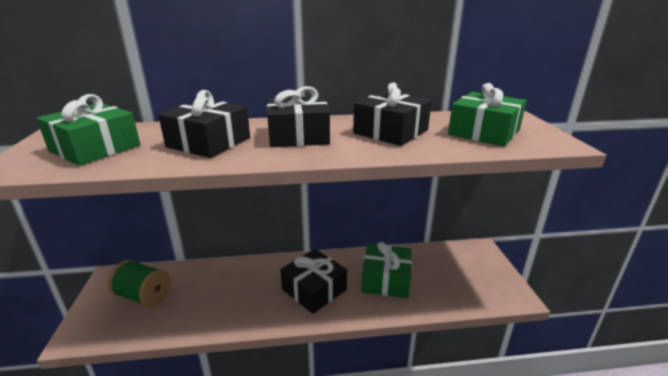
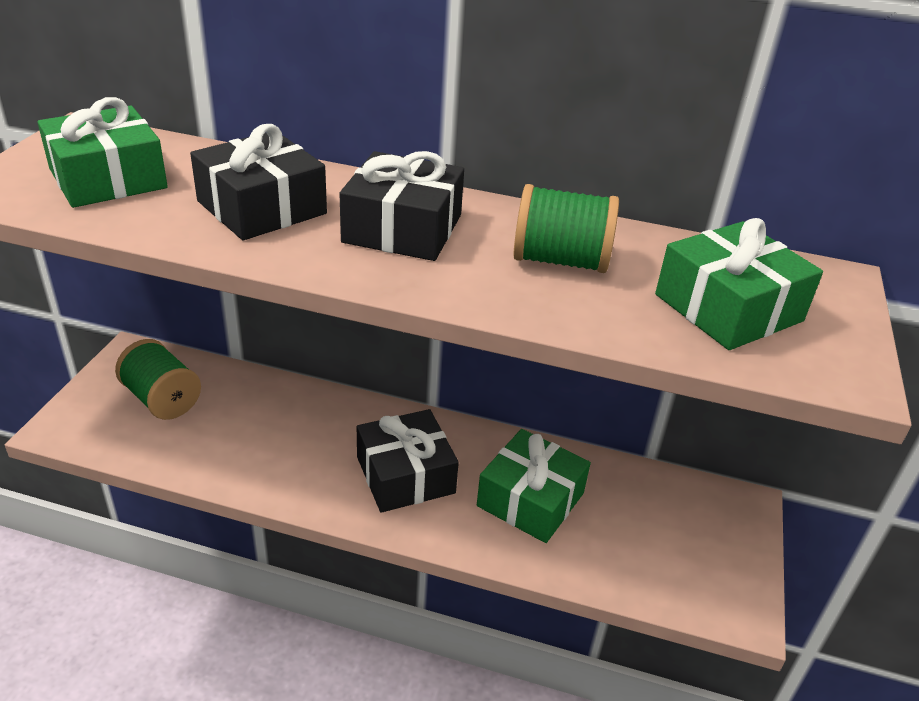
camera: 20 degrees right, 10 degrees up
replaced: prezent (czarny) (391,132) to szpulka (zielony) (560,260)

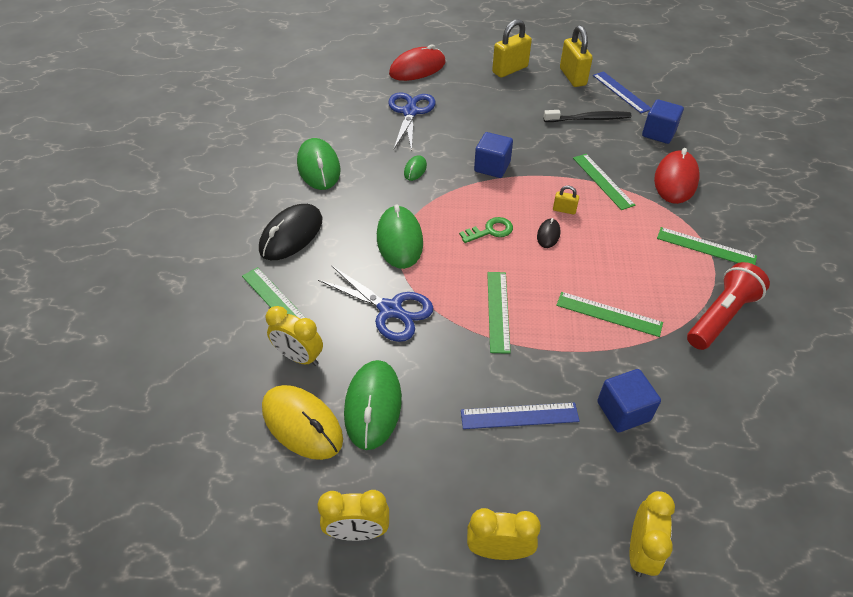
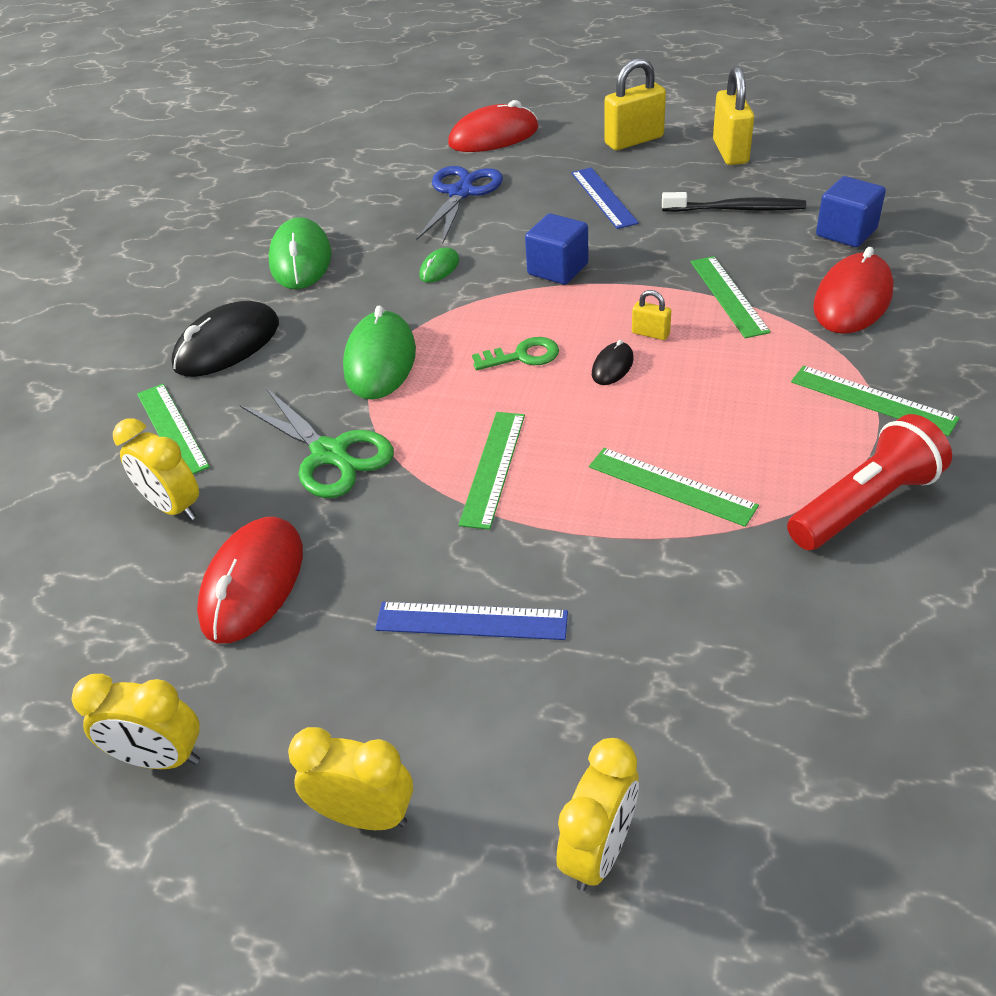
camera: 15 degrees right, 5 degrees down
removed: myszka (żółty) (302,424); sześcian (niebieski) (623,411)
moved: linijka (niebieski) (621,92) to (603,197)
recoloured: nożyczki (niebieski) (390,310) to nożyczki (zielony) (329,454); myszka (zielony) (373,405) to myszka (czerwony) (253,583)

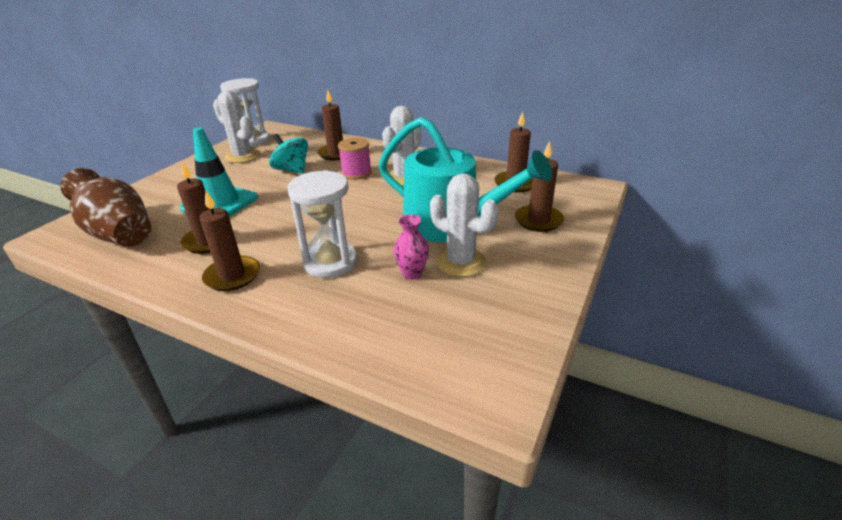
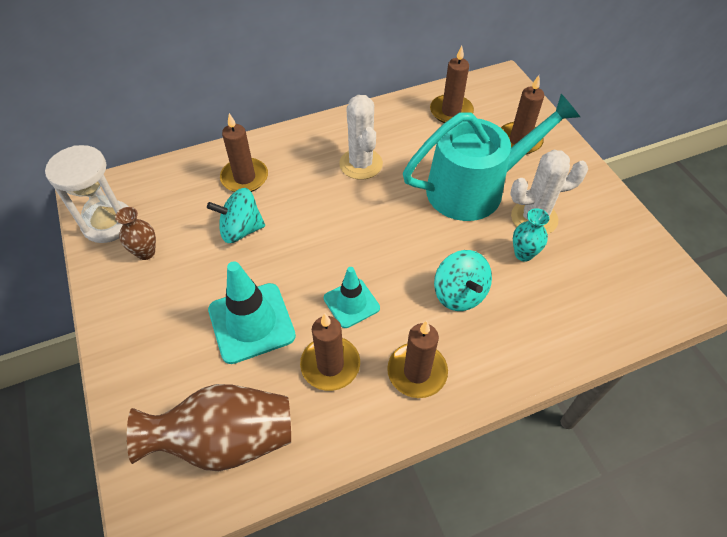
camera: 50 degrees left, 20 degrees up
removed: szpulka (różowy) (356,173)
added: pachołek (turkusowy) (351,303)
replaced: kaktus (biały) (242,156) to wazon (brązowy) (146,252); klepsydra (biały) (330,262) to bączek (turkusowy) (459,294)
recoloured: wazon (różowy) (412,273) to wazon (turkusowy) (523,254)

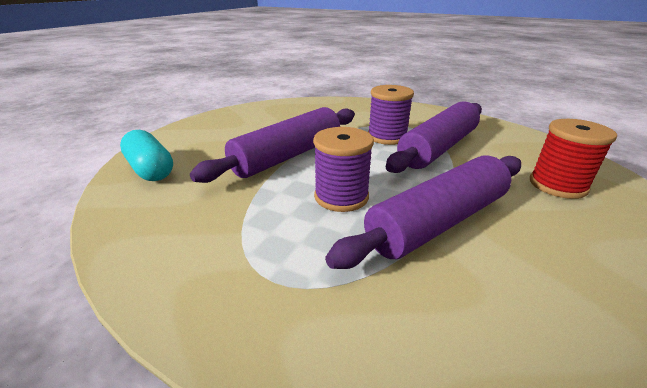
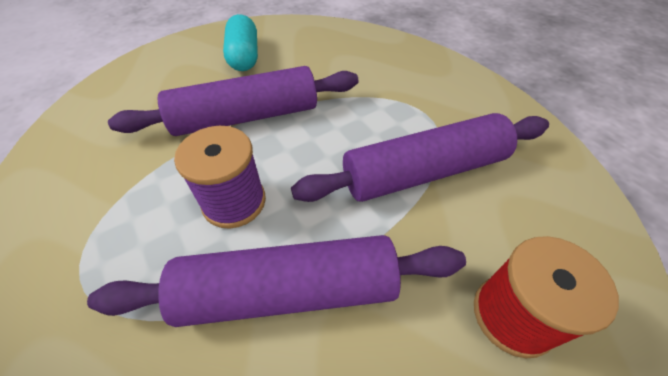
camera: 30 degrees right, 20 degrees up
removed: szpulka (fioletowy) (387,137)
moved: kapsułka (turkusowy) (151,170) to (244,56)

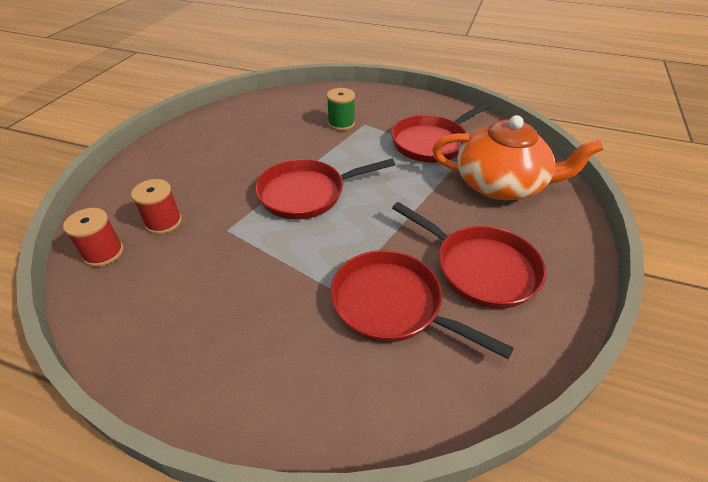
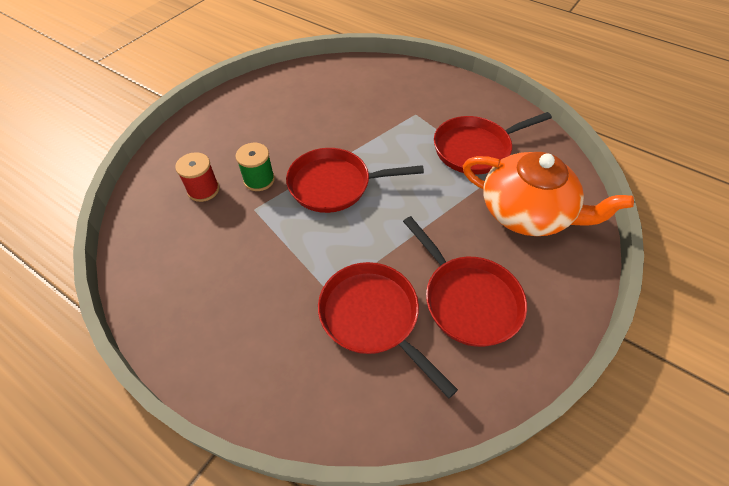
camera: 15 degrees right, 10 degrees up
removed: szpulka (czerwony) (103,253)
moved: szpulka (zielony) (341,123) to (259,180)

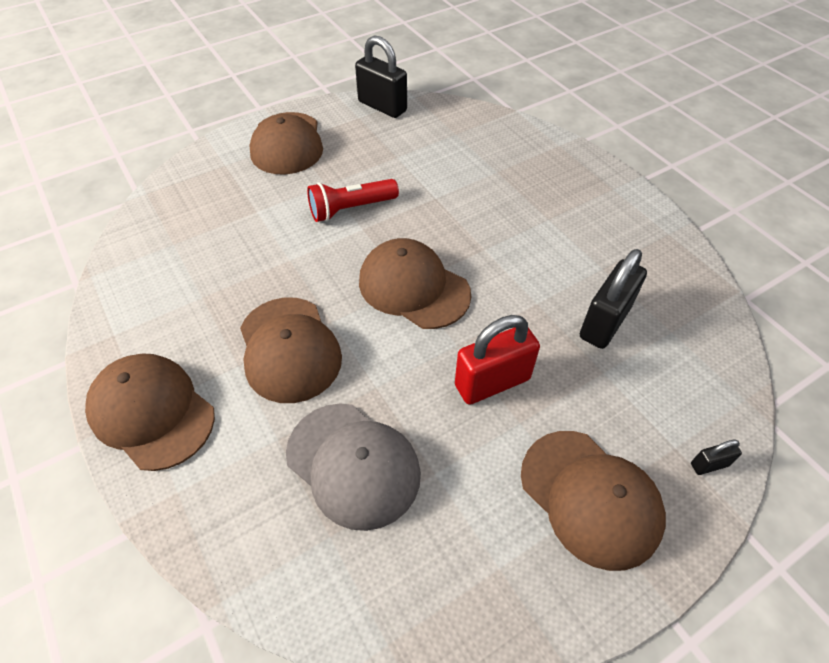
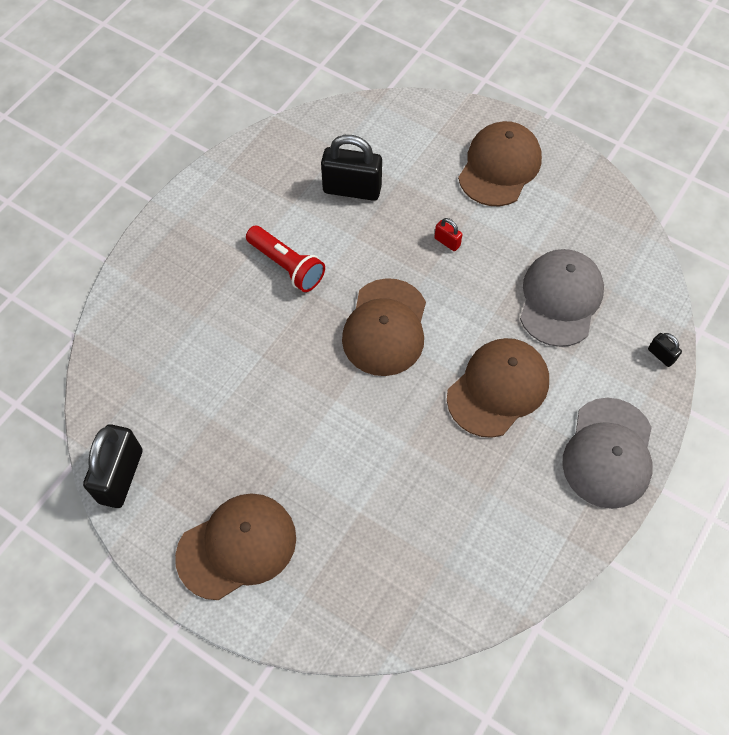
camera: 115 degrees left, 10 degrees up
moved: latarka (czerwony) (351,209) to (287,266); kłódka (czarny) (709,465) to (661,355)
recoloured: czapka (brązowy) (152,412) to czapka (szary) (608,453)
resized: kłódka (czerwony) (492,382) = (447,242) x0.46

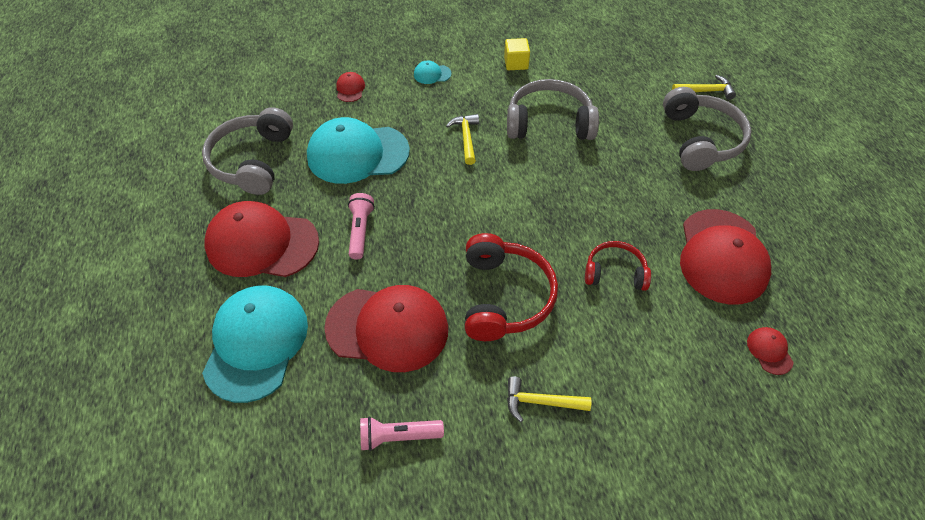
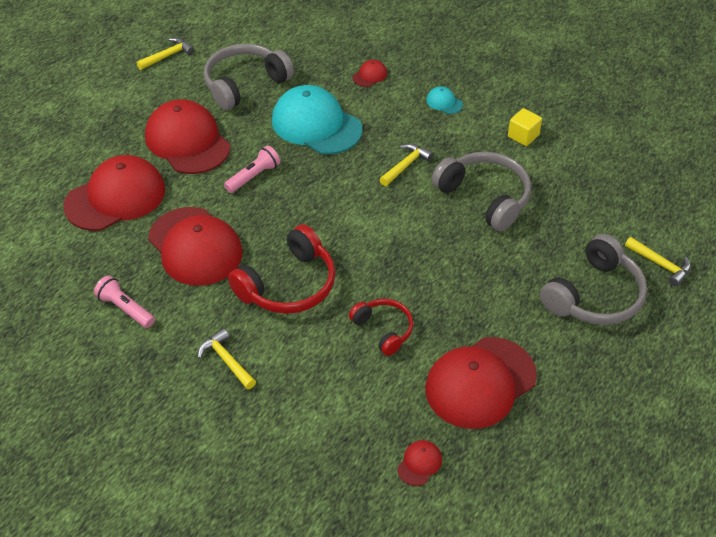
camera: 45 degrees right, 5 degrees down
added: młotek (żółty) (168,56)
recoloured: czapka (turkusowy) (256,343) to czapka (czerwony) (116,197)

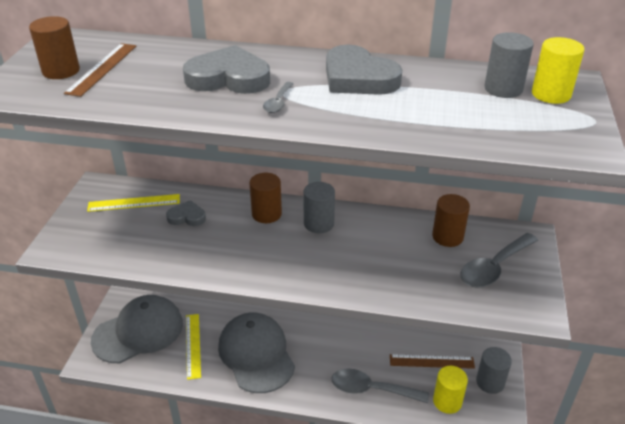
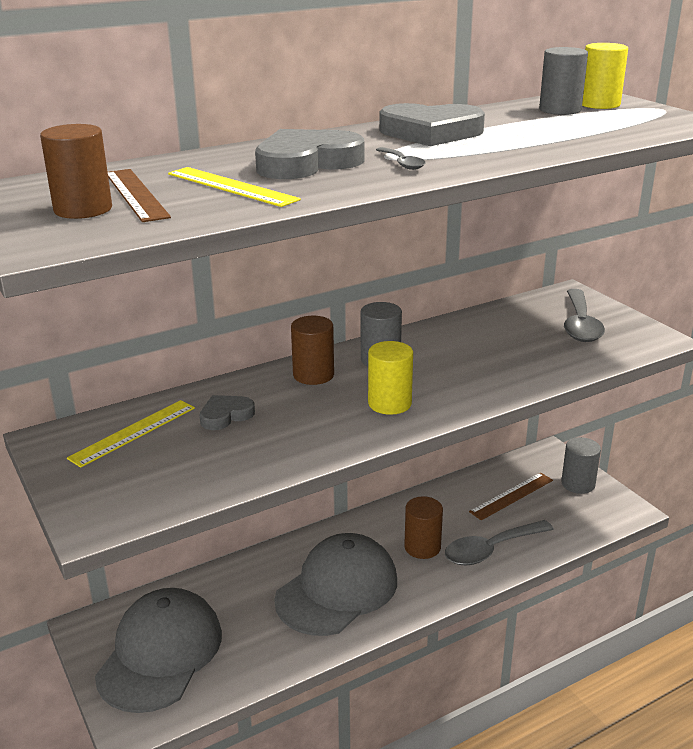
camera: 40 degrees left, 10 degrees down
moved: linijka (żółty) (193,345) to (231,186); walec (brązowy) (447,236) to (422,547); walec (żółty) (447,401) to (389,403)
turned: czapka (szary) (256,354) = (337,589) 105 degrees clockwise

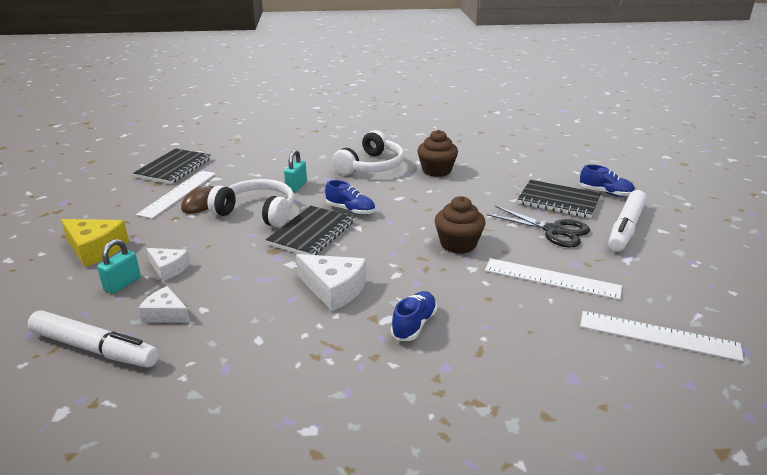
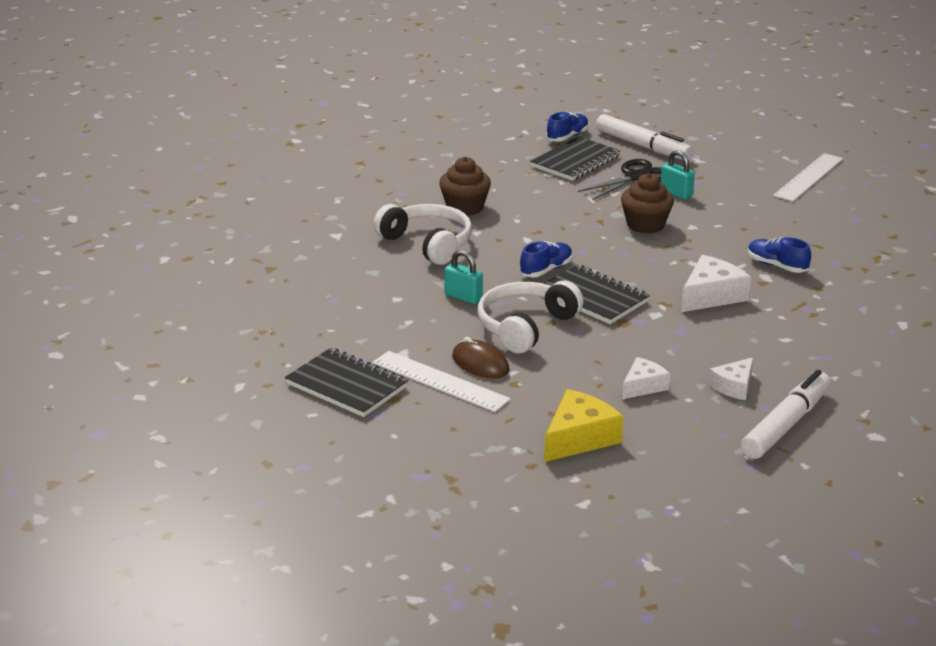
camera: 75 degrees left, 0 degrees up
removed: linijka (biały) (552,278)
moved: kłódka (turkusowy) (122,284) to (676,193)

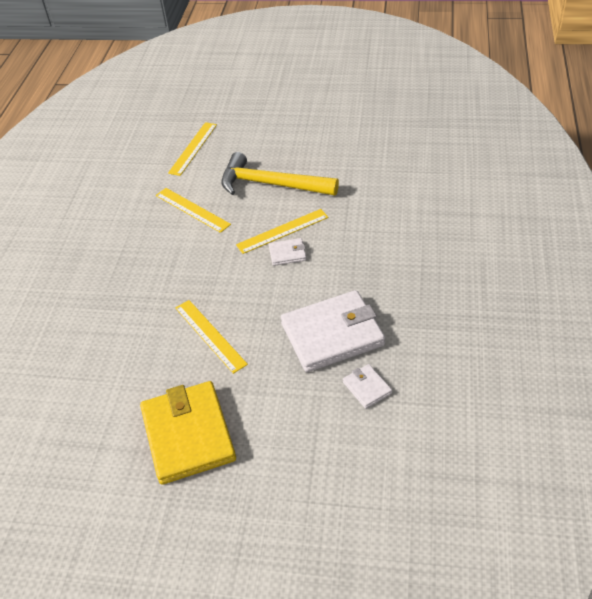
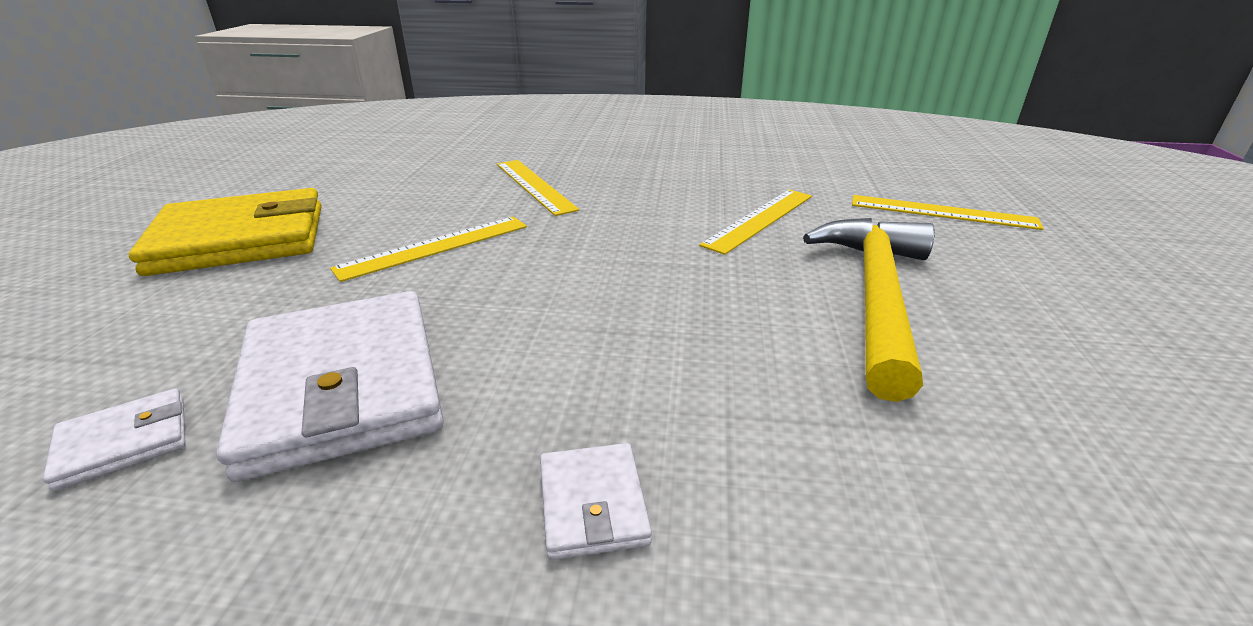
camera: 85 degrees right, 15 degrees down
moved: linijka (żółty) (282,231) to (534,186); portfel (biały) (287,253) to (592,504)

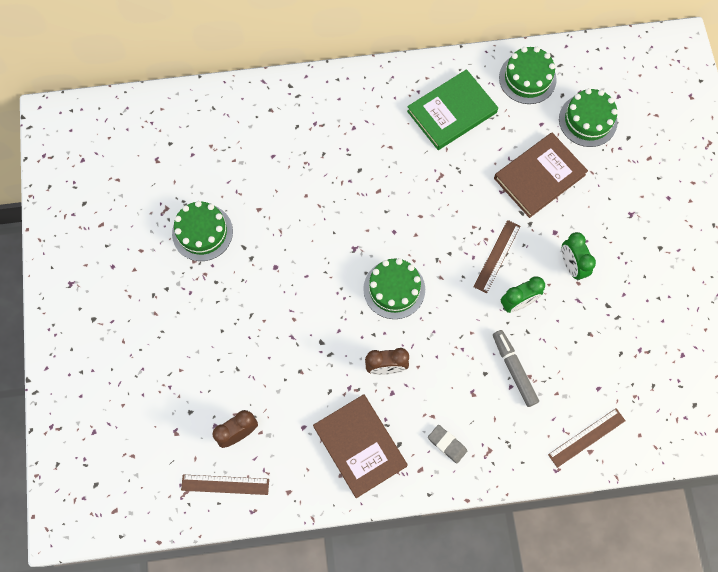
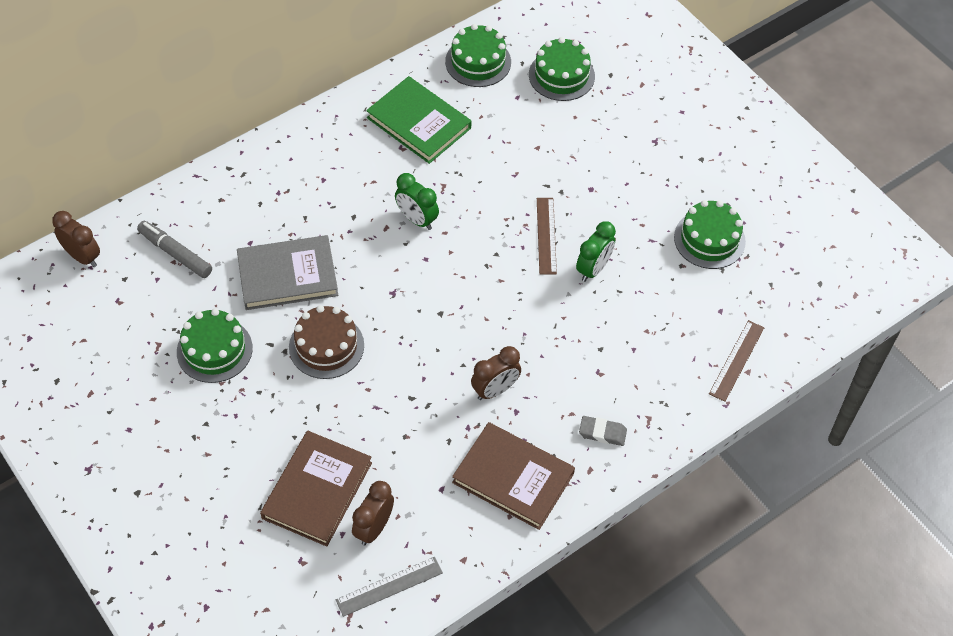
camera: 30 degrees left, 15 degrees down
added: budzik (brązowy) (83,257); książka (szary) (287,275); tort (brązowy) (326,346)
moved: tort (zielony) (394,289) to (709,239); flamaster (szary) (514,369) to (175,253); książka (brązowy) (539,176) to (317,490); budzik (zielony) (571,265) to (417,219)
recoloured: linijka (brązowy) (225,484) to linijka (szary) (389,586)
turned: książka (zielony) (451,112) = (419,123) 75 degrees counterclockwise

